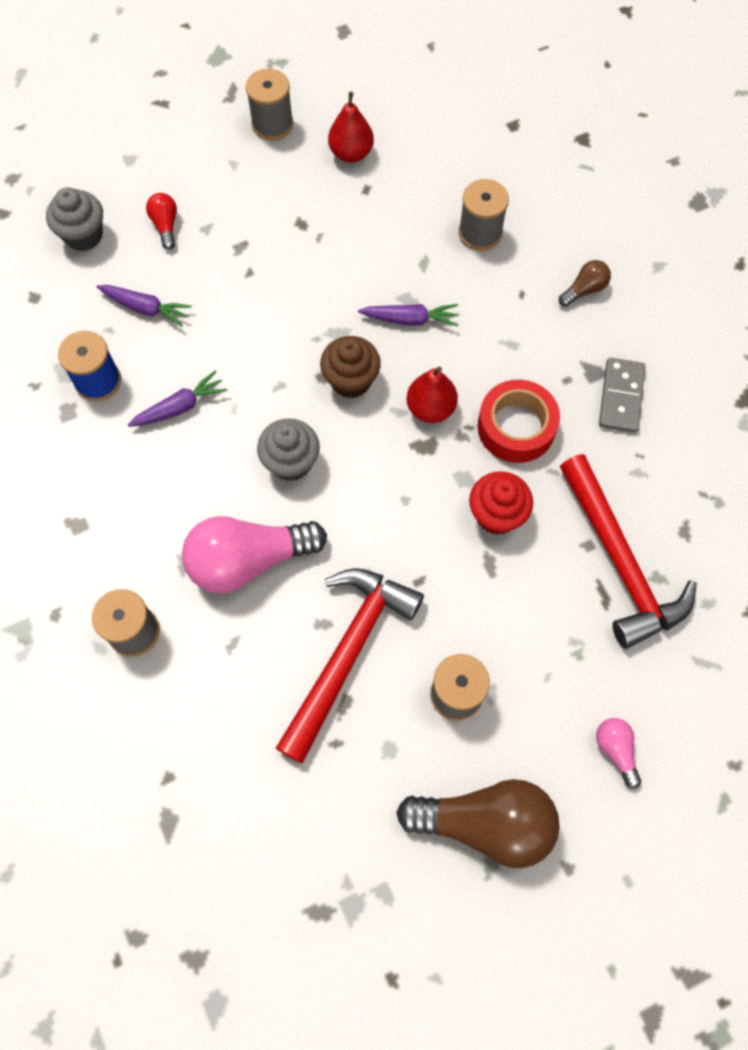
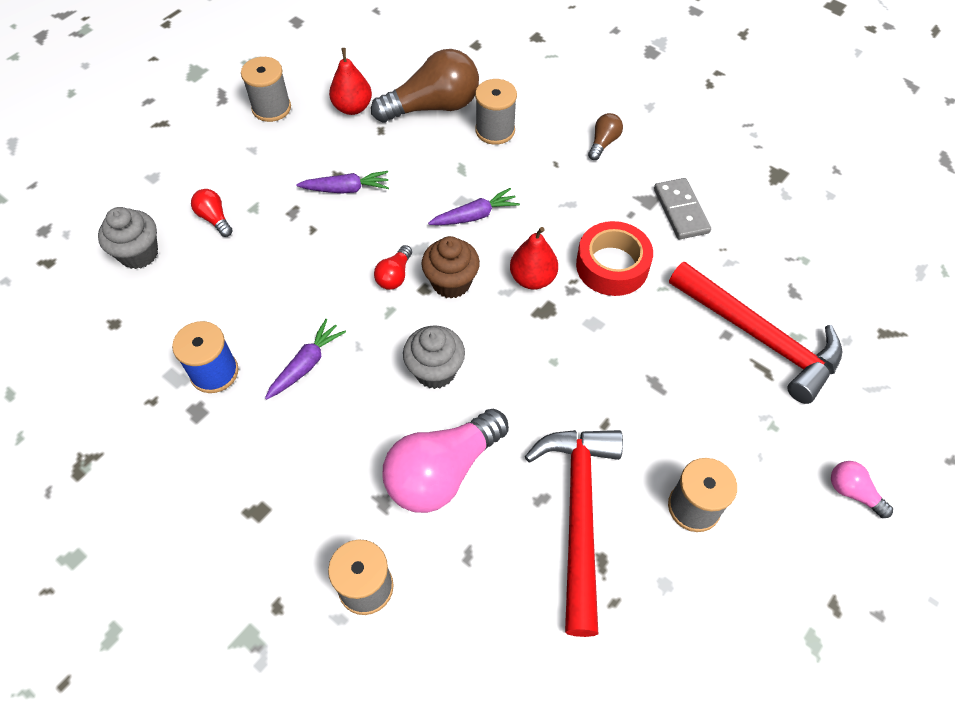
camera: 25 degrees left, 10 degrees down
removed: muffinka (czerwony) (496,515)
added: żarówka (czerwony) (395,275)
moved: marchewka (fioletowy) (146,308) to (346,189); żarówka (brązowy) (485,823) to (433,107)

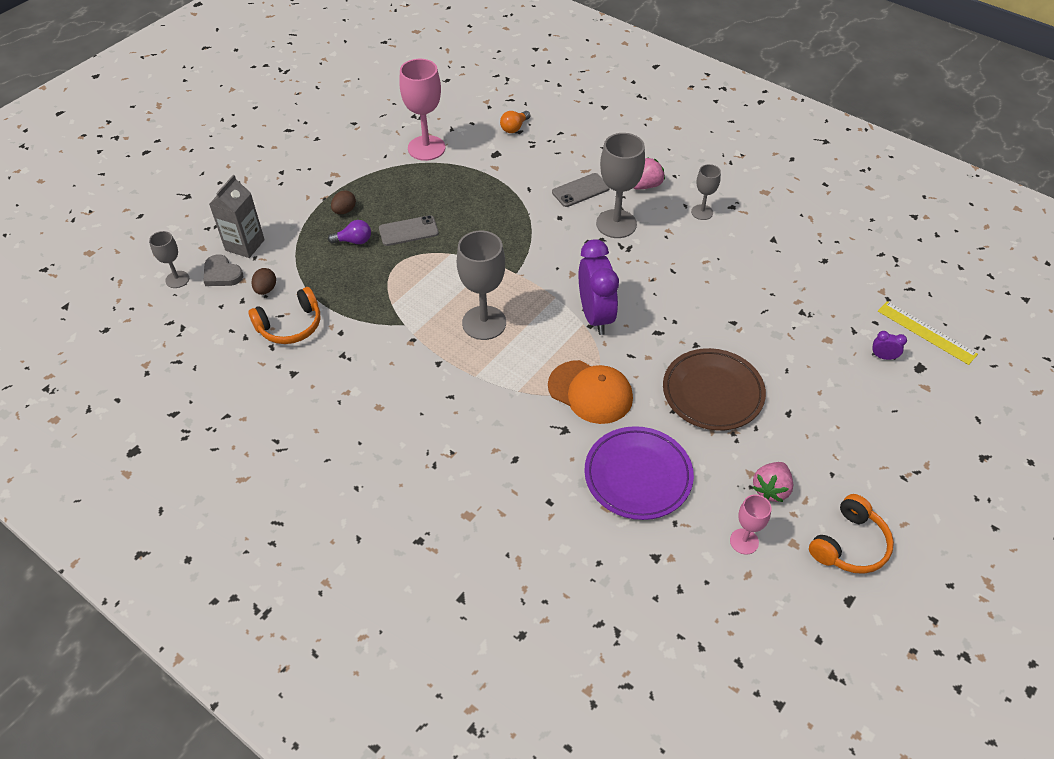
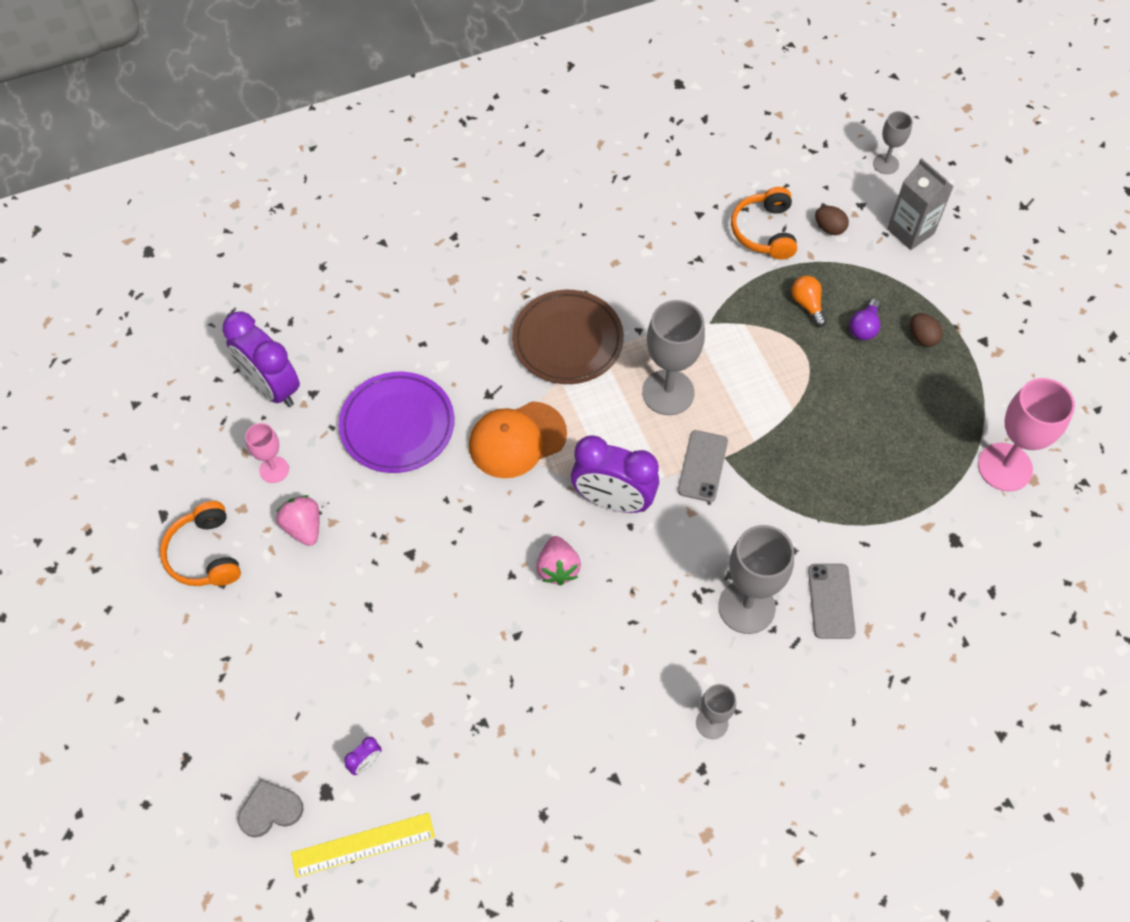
camera: 120 degrees right, 10 degrees up
added: budzik (fioletowy) (271,387)
moved: serce (szary) (222,274) to (270,810); telefon (szary) (408,231) to (702,466); żarówka (pomarańczowy) (514,128) to (807,305); truskawka (różowy) (646,185) to (558,568); talerz (brązowy) (712,393) to (567,341)

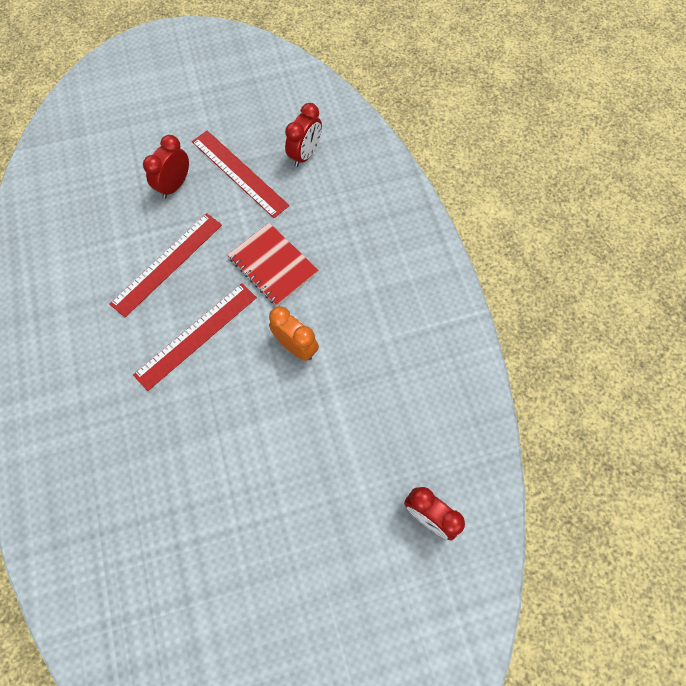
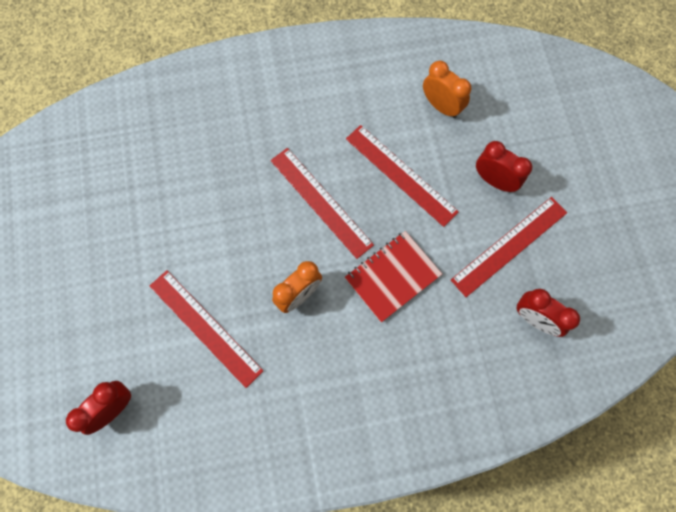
camera: 95 degrees right, 5 degrees up
added: linijka (czerwony) (205,327); budzik (pomarańczowy) (441,106)

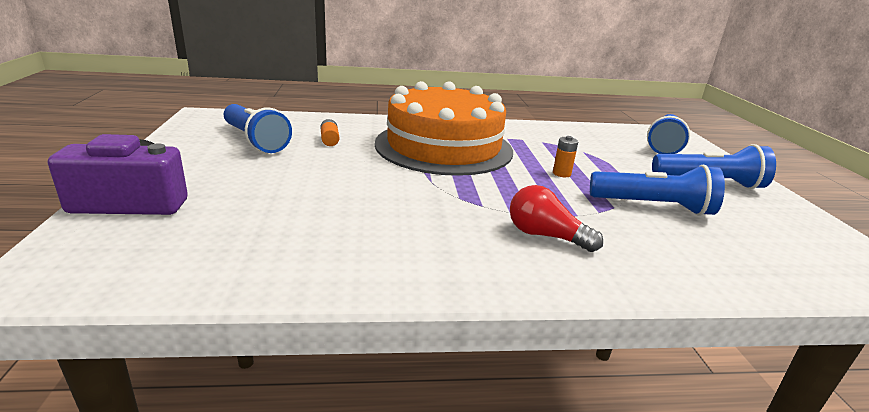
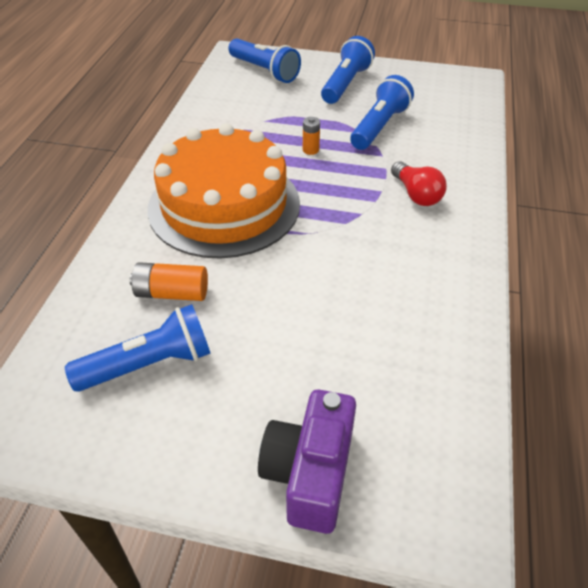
camera: 70 degrees left, 20 degrees up
turned: żarówka (czerwony) (545,236) = (416,194) 75 degrees counterclockwise
resized: bateria (pomarańczowy) (330,140) = (172,293) x1.61

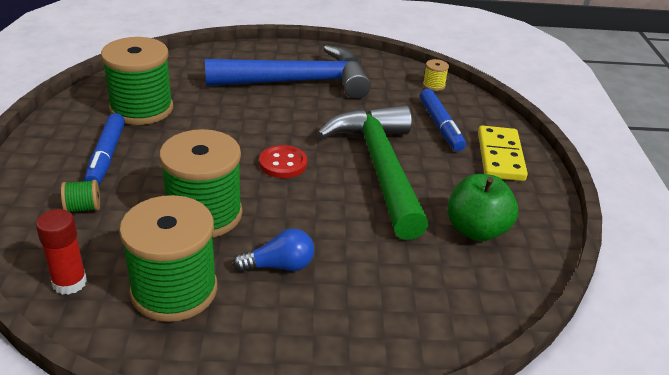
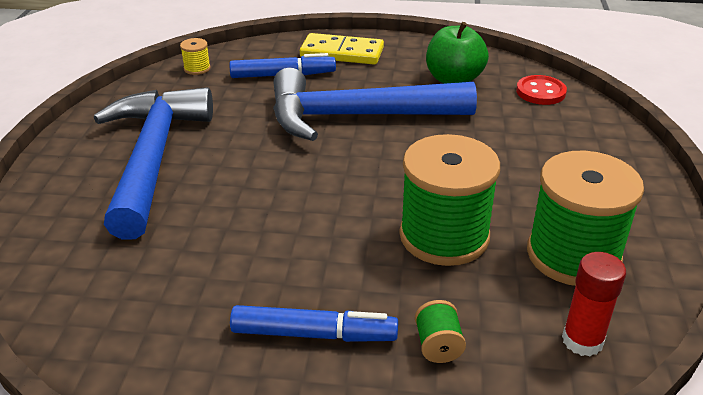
camera: 80 degrees left, 0 degrees up
removed: szpulka (zielony) (141,109); żarówka (niebieski) (279,266)
moved: guzik (czerwony) (283,163) to (540,92)
recoloured: młotek (zielony) (380,167) to młotek (niebieski) (356,116)

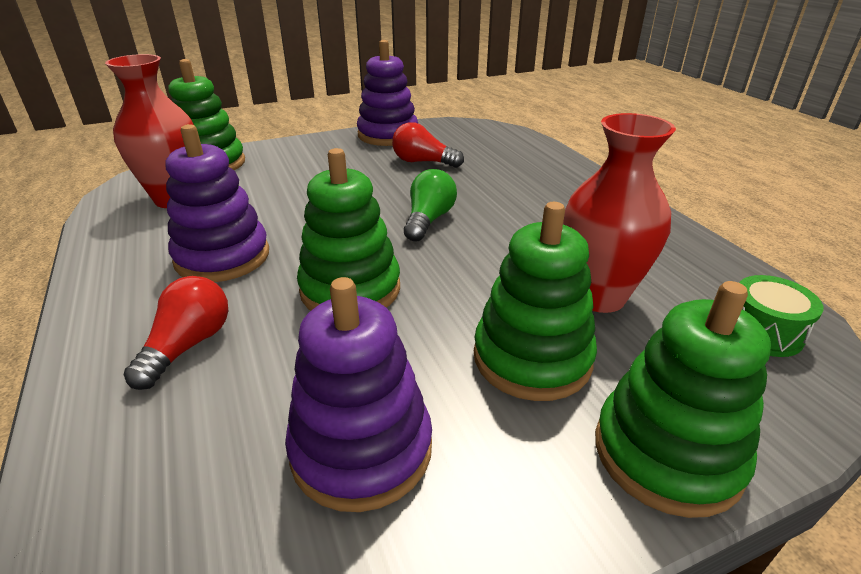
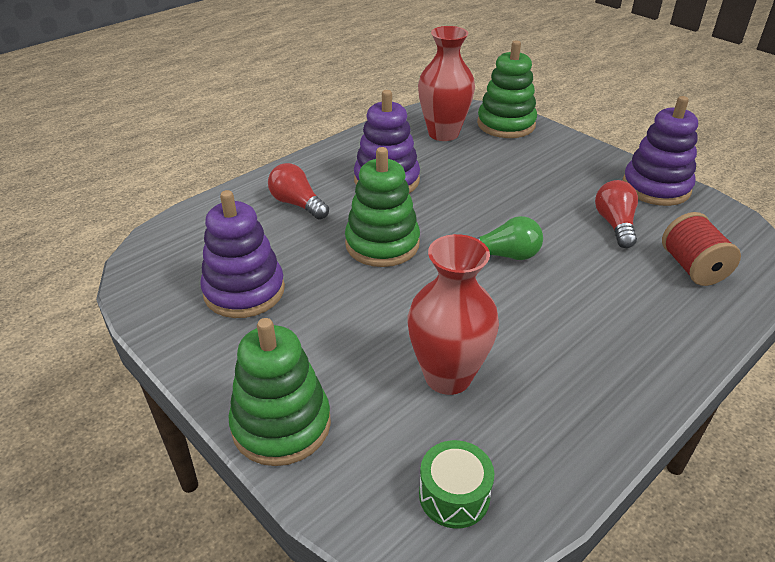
camera: 70 degrees right, 5 degrees up
removed: zabawka nakładanka (zielony) (532,358)
added: szpulka (czerwony) (692,267)
turned: żarówka (czerwony) (188,345) = (297,204) 135 degrees counterclockwise

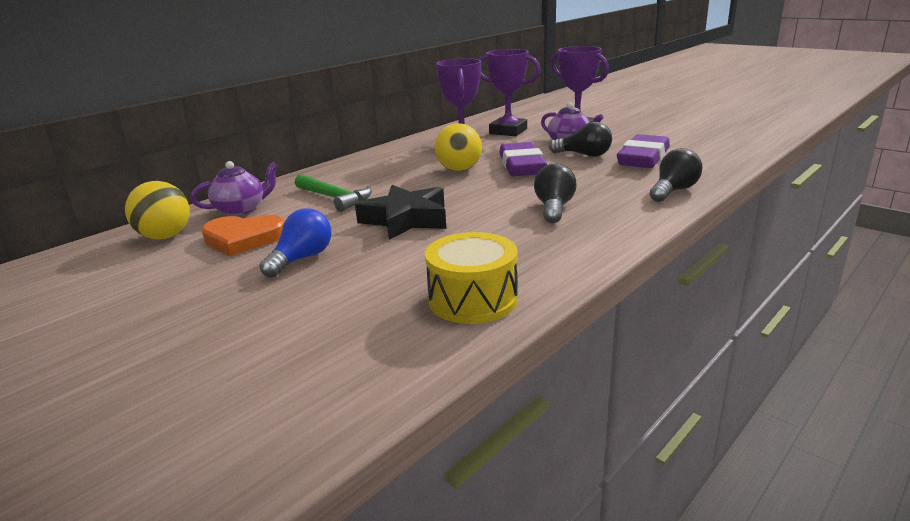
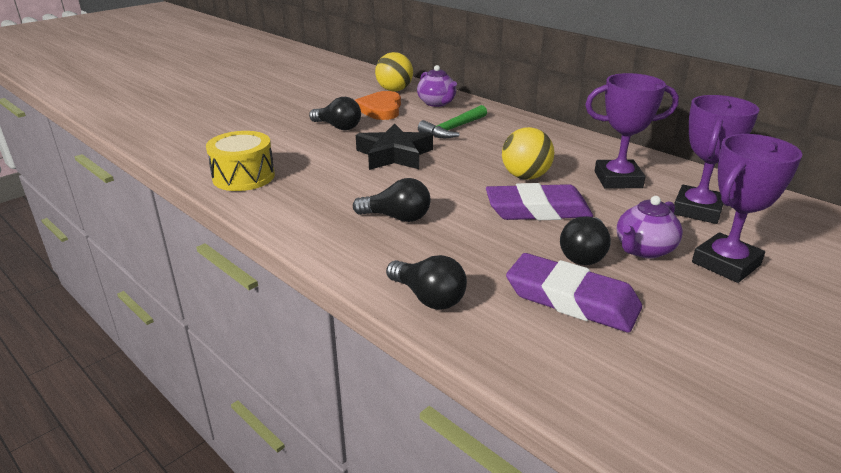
camera: 90 degrees right, 5 degrees up
recoloured: żarówka (niebieski) (302,259) to żarówka (czarny) (338,127)

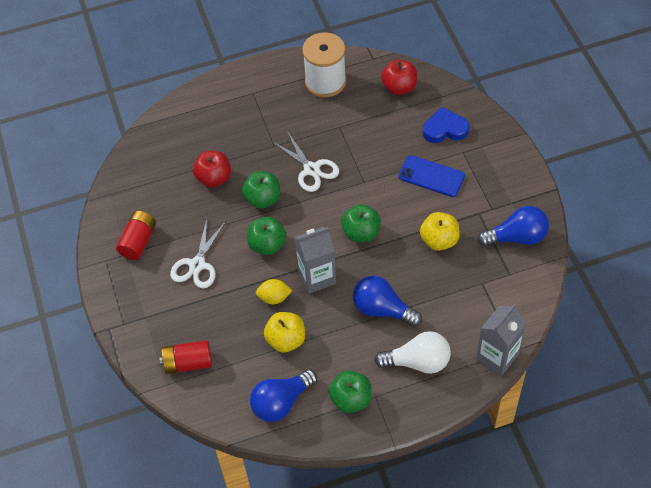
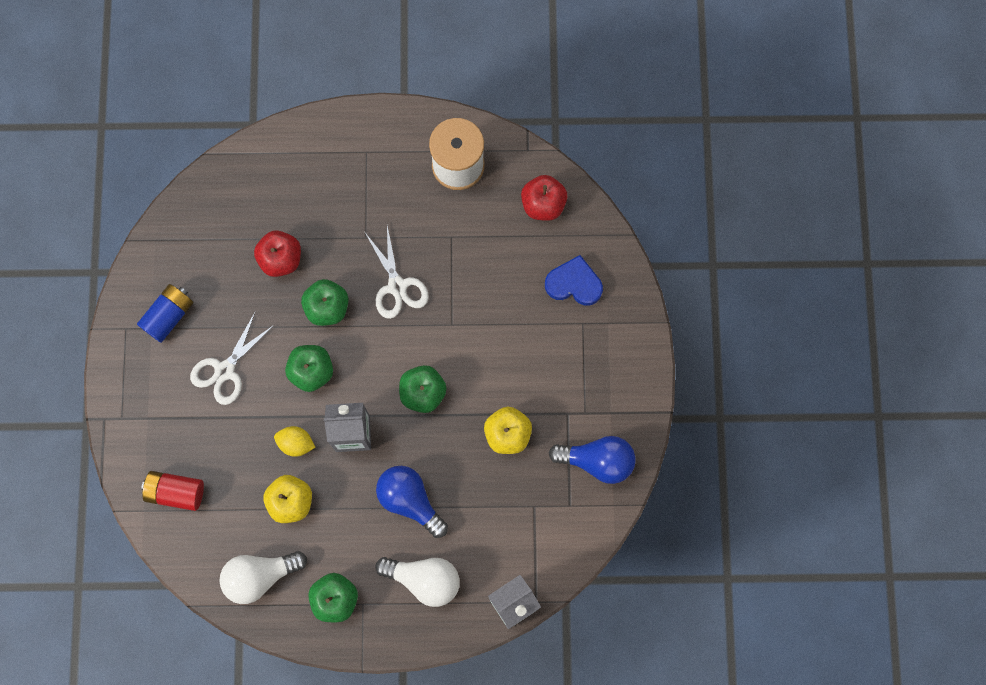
camera: 15 degrees right, 20 degrees up
removed: telefon (niebieski) (431,176)
recoloured: bateria (czerwony) (138,241) to bateria (niebieski) (169,316); żarówka (niebieski) (281,402) to żarówka (biały) (260,576)

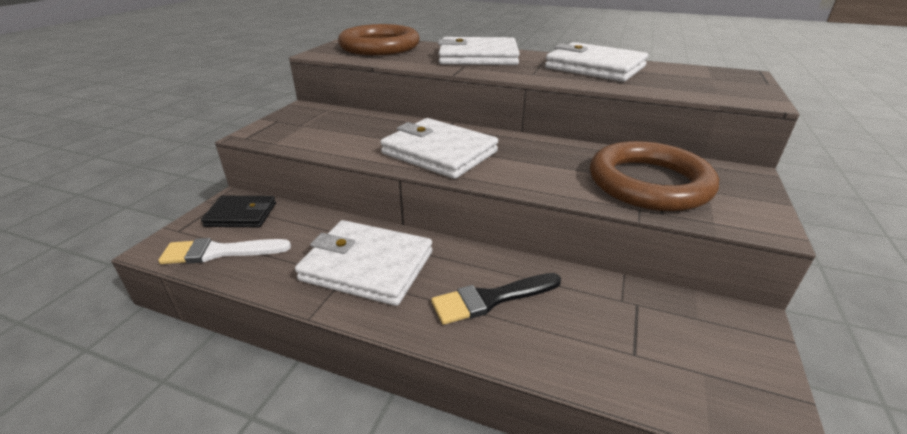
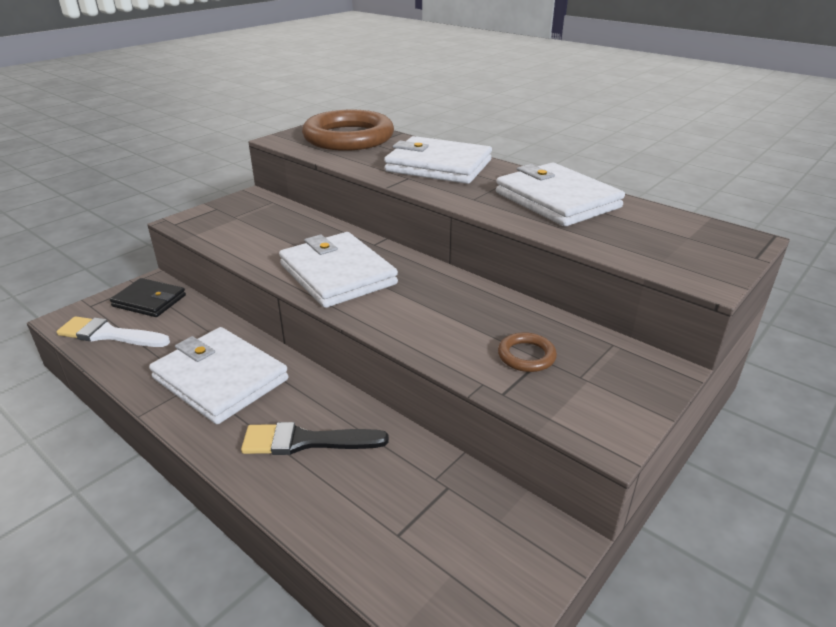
camera: 20 degrees right, 0 degrees up
resized: pierścień (brązowy) (649,183) = (526,356) x0.41

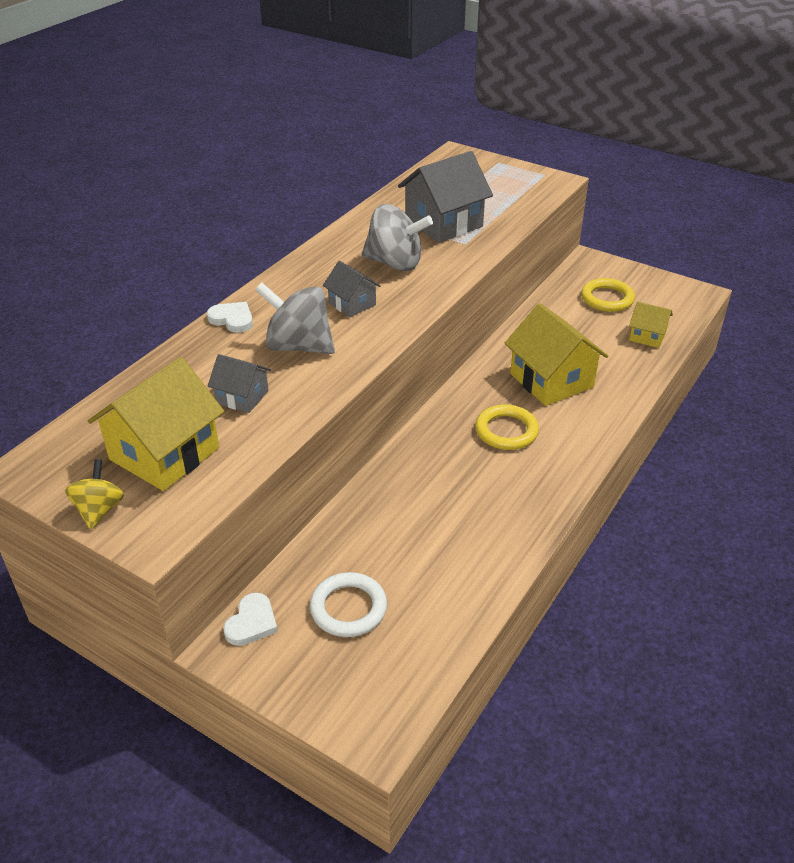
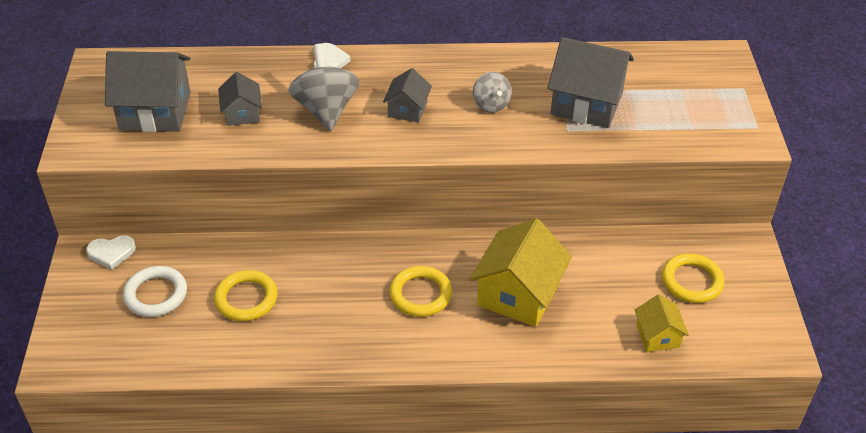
camera: 55 degrees right, 5 degrees up
removed: bączek (żółty) (99,510)
added: pierścień (żółty) (246,299)
recoloured: domek (żółty) (164,454) to domek (szary) (155,111)
resized: bączek (szary) (395,263) = (491,105) x0.58

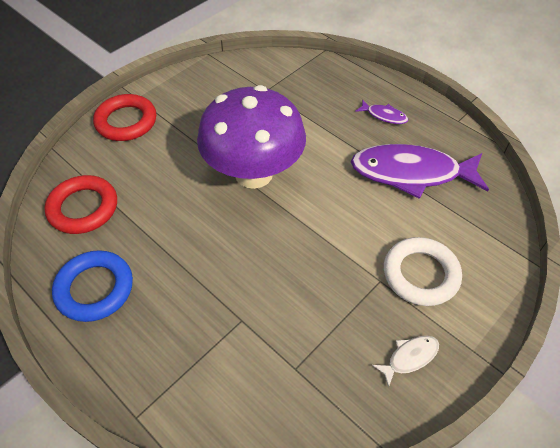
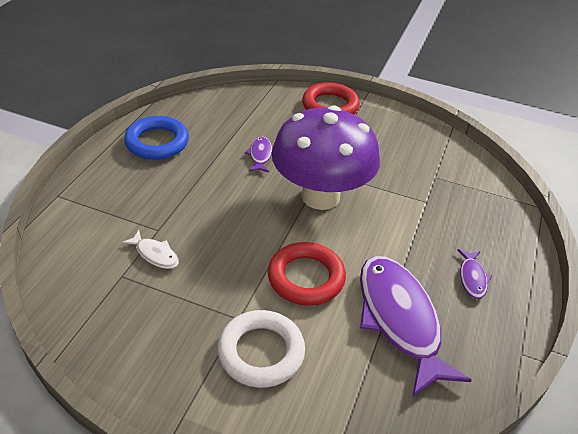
camera: 65 degrees right, 10 degrees down
added: ryba (fioletowy) (260,155)
moved: pierścień (czerwony) (83,208) to (306,278); ryba (biały) (409,357) to (155,254)

